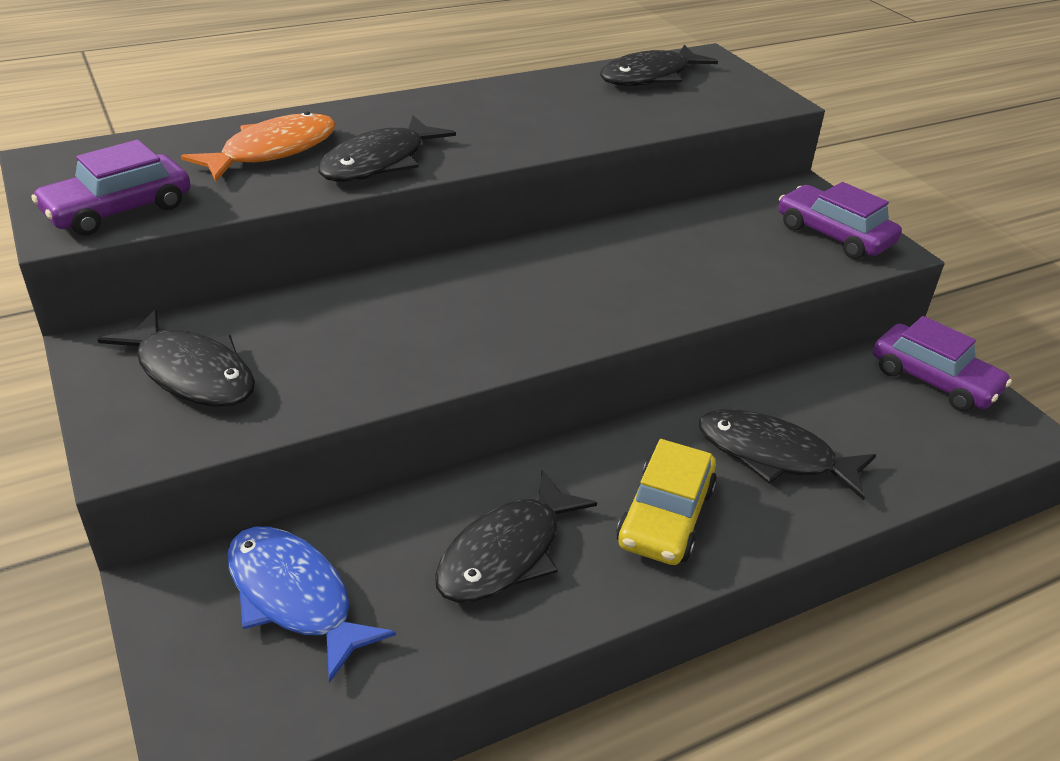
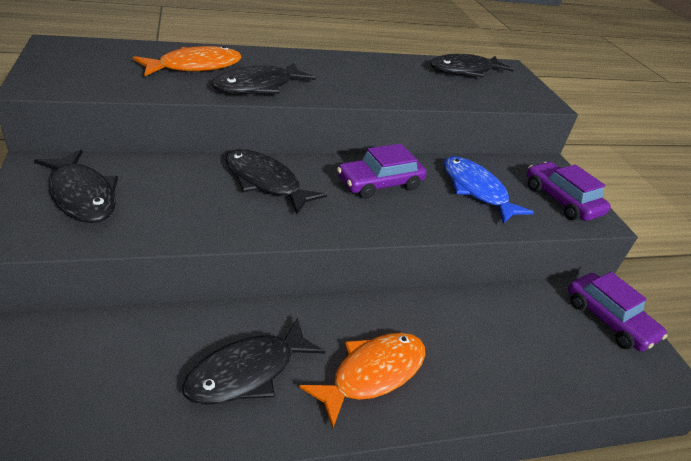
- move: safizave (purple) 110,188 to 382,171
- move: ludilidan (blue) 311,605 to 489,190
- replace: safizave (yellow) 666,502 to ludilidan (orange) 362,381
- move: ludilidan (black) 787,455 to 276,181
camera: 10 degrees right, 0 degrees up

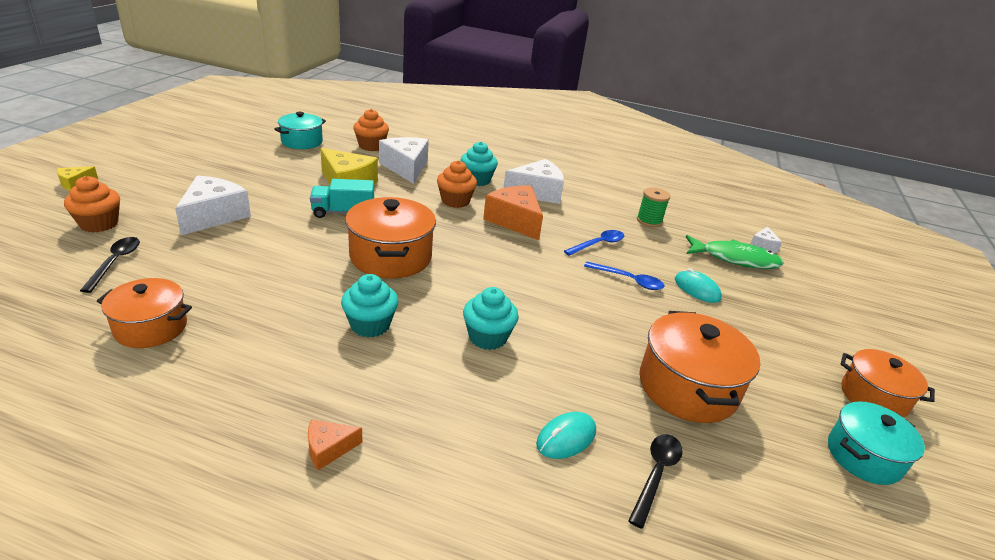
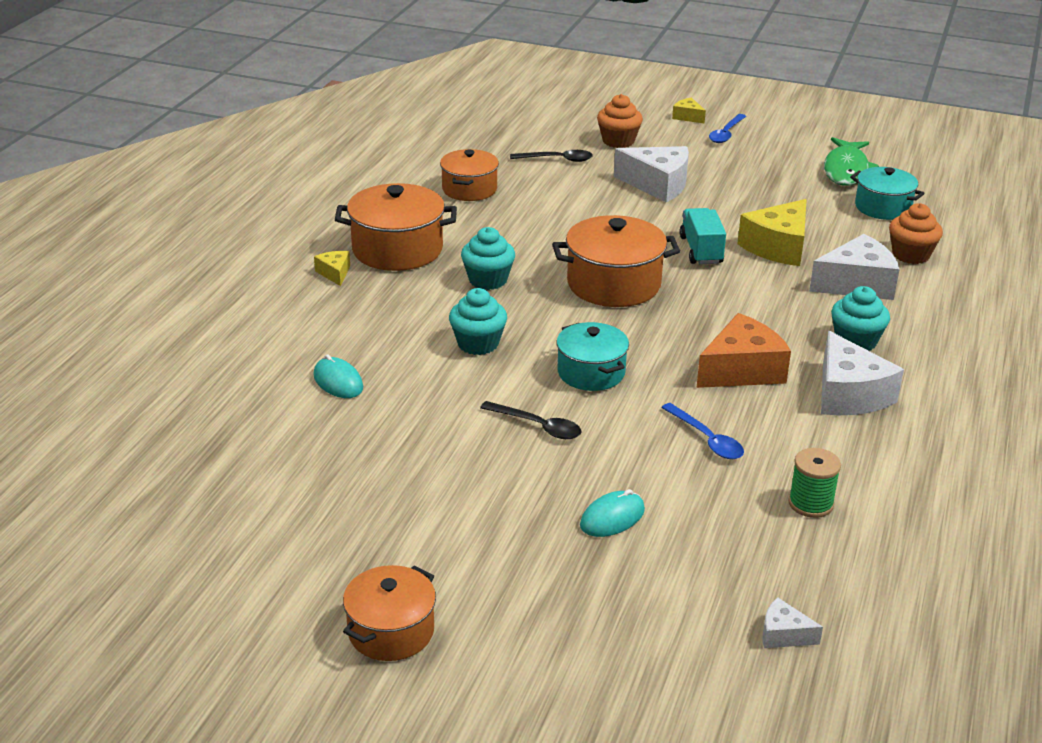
- recolor: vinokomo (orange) 335,444 to vinokomo (yellow) 332,268
- delete: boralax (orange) 457,184
- move: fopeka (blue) 624,276 to 728,128
- move: fopeka (black) 655,481 to 530,420
- move: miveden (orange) 700,367 to 396,227
- move: ludilidan (green) 735,252 to 851,161
- move: miveden (turquoise) 876,443 to 592,356
camera: 95 degrees right, 0 degrees up

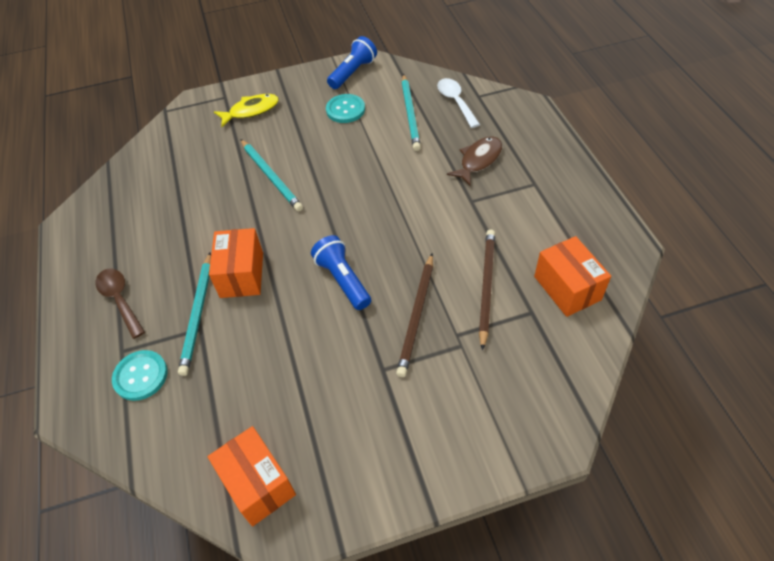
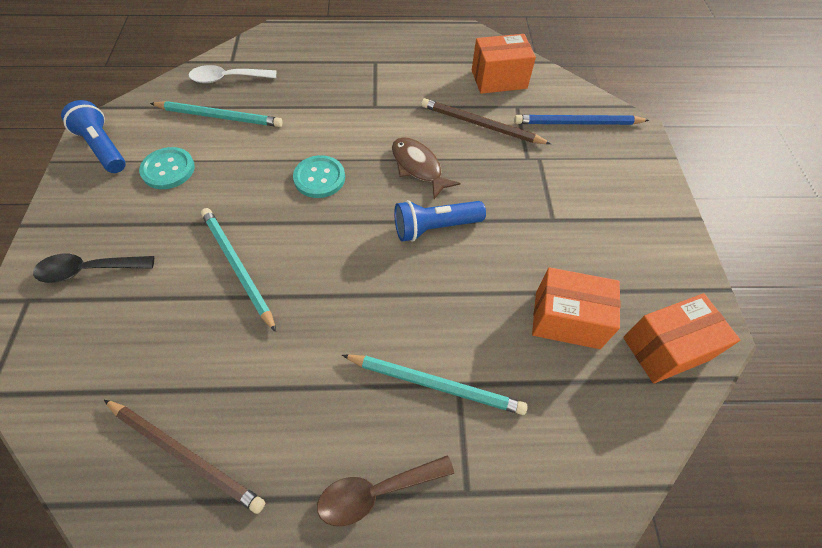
- move: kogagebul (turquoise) 140,375 to 319,176
- move: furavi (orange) 236,263 to 576,308
- replace: ludilidan (yellow) 246,110 to fopeka (black) 93,268
- rotate: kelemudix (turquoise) 271,175 = 238,270 105 degrees counterclockwise
- move: kelemudix (brown) 414,315 to 184,457
- move: ludilidan (brown) 474,161 to 426,168
- insert: kelemudix (blue) 581,120
camera: 80 degrees left, 5 degrees up

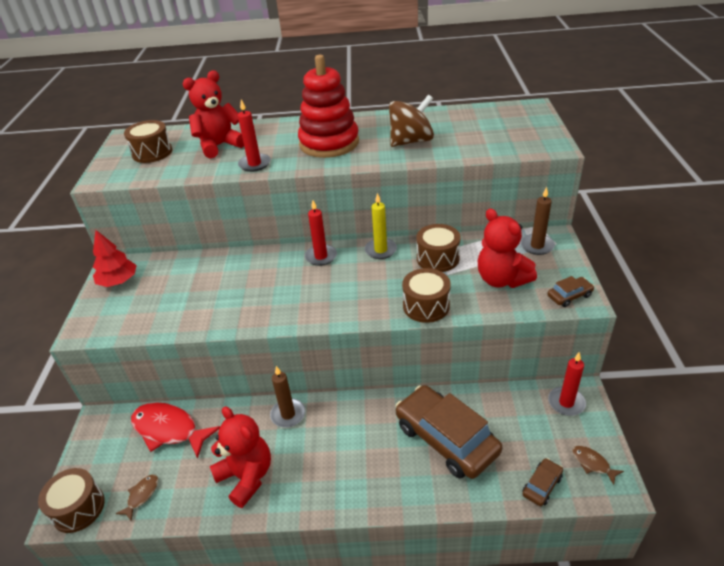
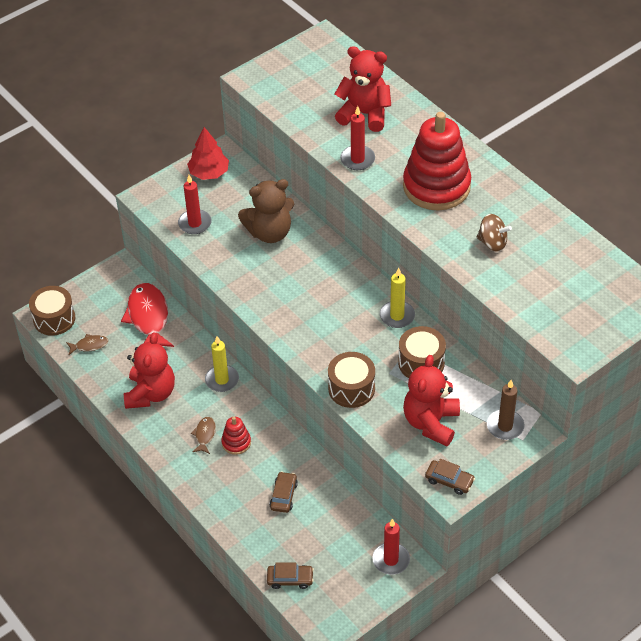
- delete: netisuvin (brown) 148,141
- recolor: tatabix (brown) 287,397 to tatabix (yellow) 222,364
- move: tatabix (red) 321,233 to 194,204
- resize: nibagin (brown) 411,121 = 494,233 x0.62
- resize: safizave (brown) 449,432 = 284,492 x0.43
- move: ludilidan (brown) 598,465 to 203,435
- insert: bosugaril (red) 236,436
- insert: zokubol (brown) 266,211
camera: 50 degrees right, 10 degrees up

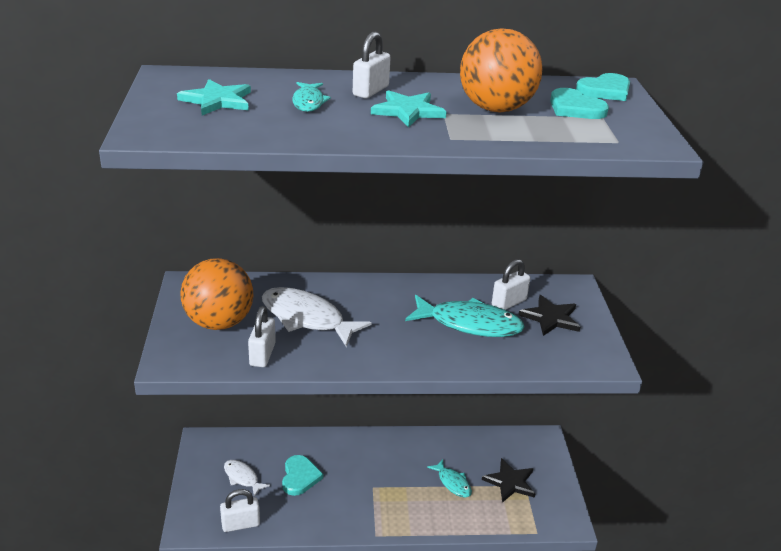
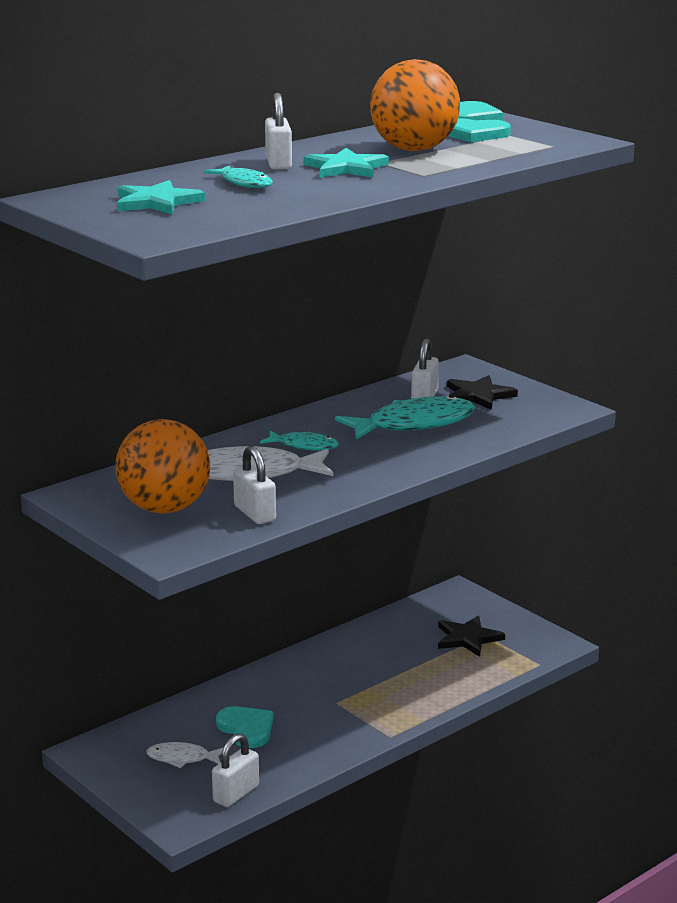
- move: ludilidan (turquoise) 449,478 to 299,441
camera: 35 degrees left, 10 degrees down

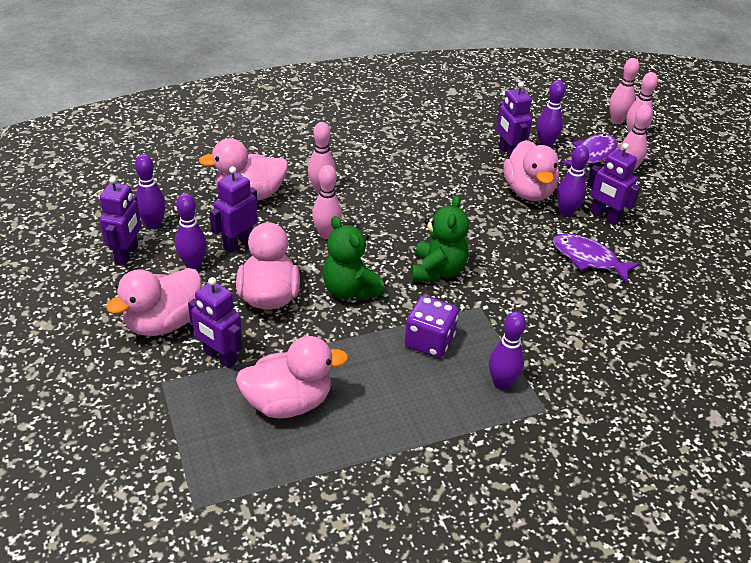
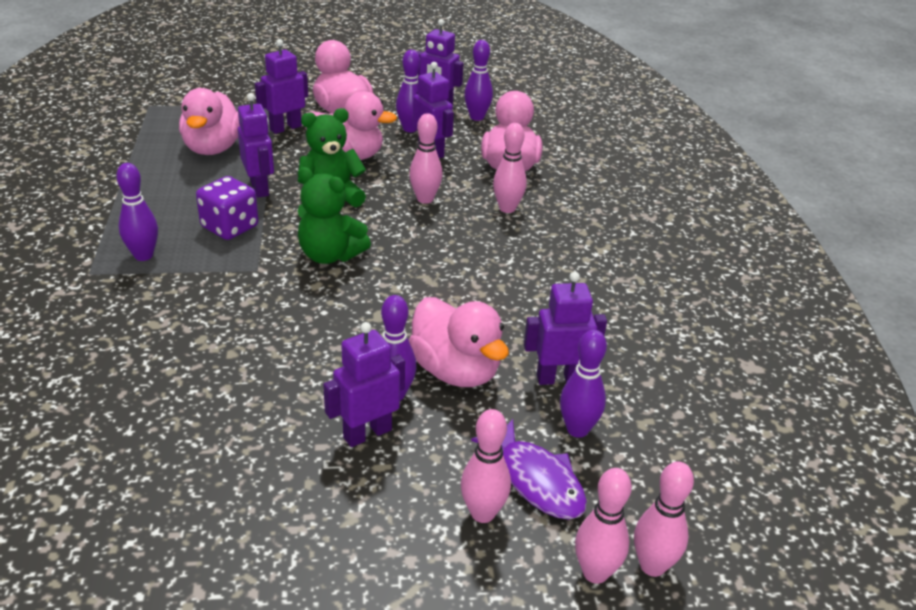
- rotate: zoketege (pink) 531,170 = 459,342 135 degrees counterclockwise
- delete: ludilidan (purple) 597,258
- insert: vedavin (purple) 256,145
camera: 105 degrees right, 5 degrees down

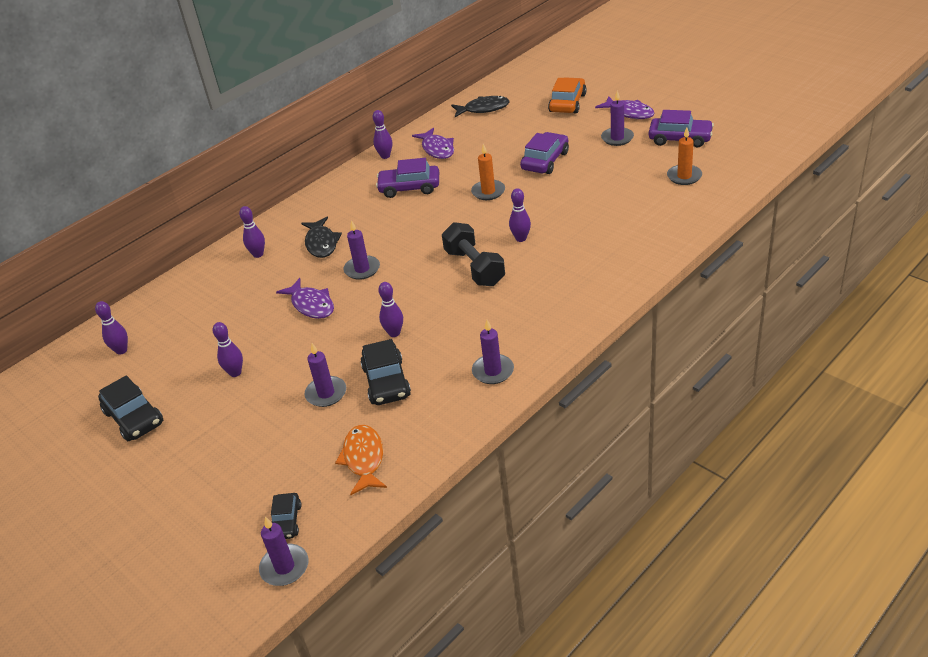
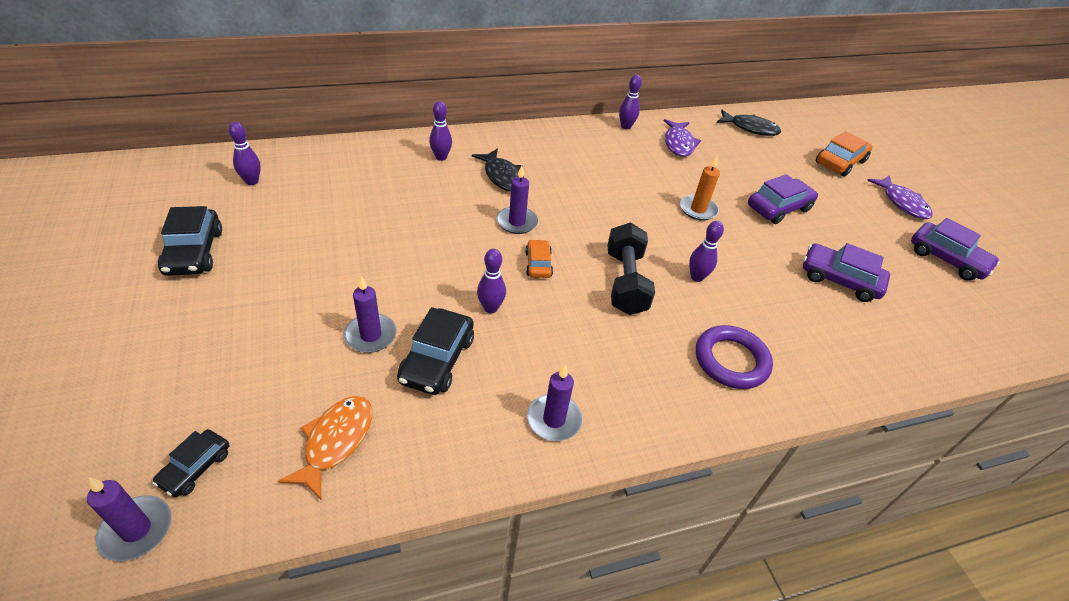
- delete: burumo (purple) 228,349
- delete: ludilidan (purple) 305,298
- rotate: ludilidan (black) 321,237 = 497,170 45 degrees counterclockwise
- move: safizave (purple) 407,178 to 846,272
- delete: tatabix (purple) 617,118
- delete: tatabix (orange) 684,156
- insert: safizave (orange) 539,258
- insert: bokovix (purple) 734,357
camera: 20 degrees right, 5 degrees up

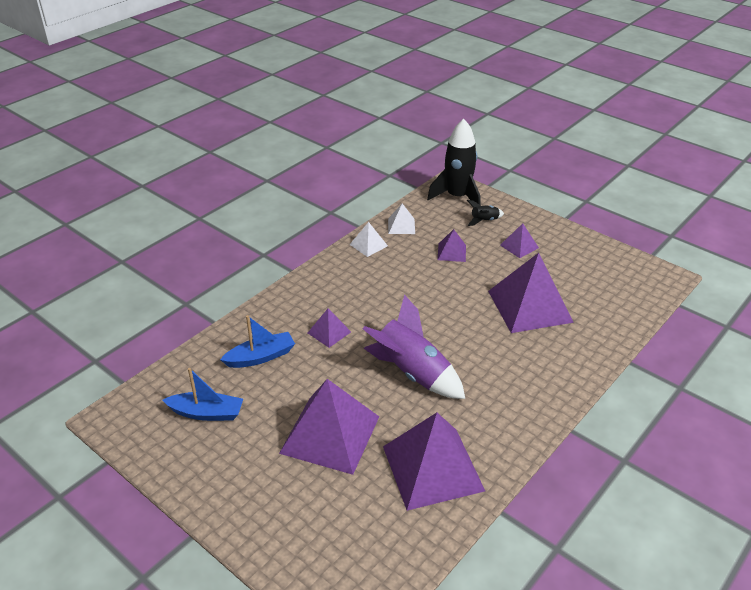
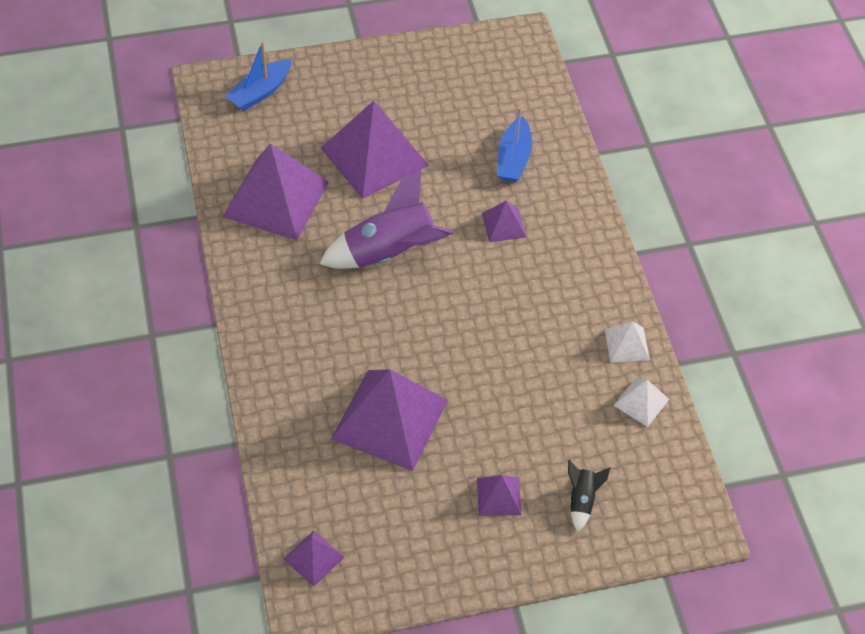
- move: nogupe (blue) 203,394 to 258,76
- delete: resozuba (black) 453,162
- move: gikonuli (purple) 451,245 to 314,558
camera: 125 degrees right, 15 degrees up

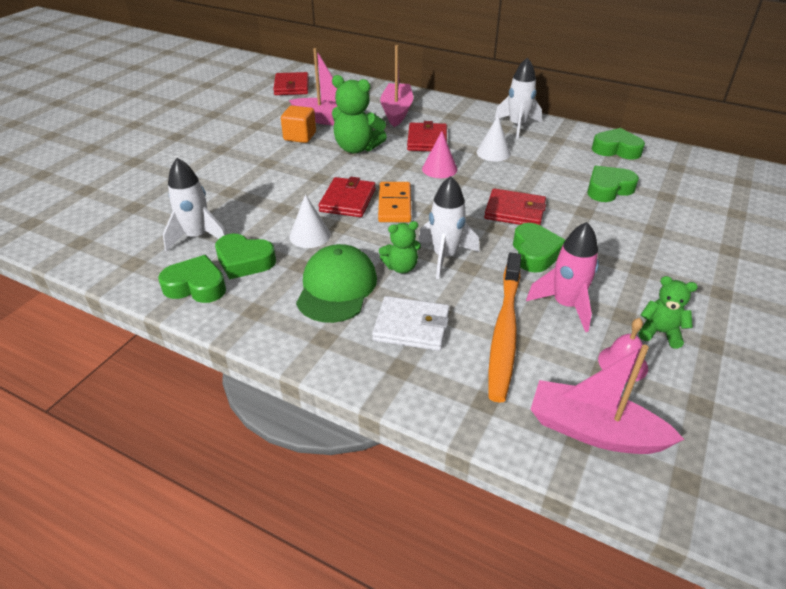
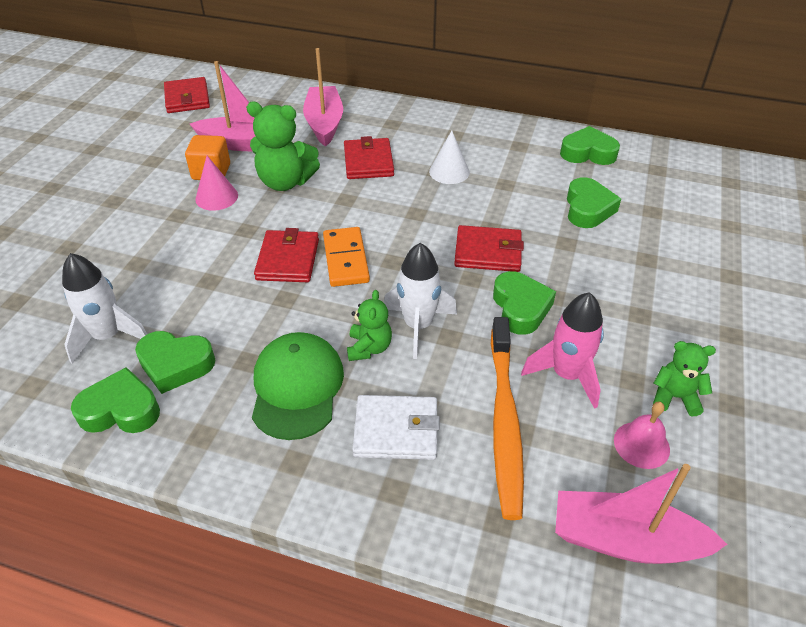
- delete: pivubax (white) 310,221
- rotate: zokubol (green) 400,247 = 369,325 60 degrees counterclockwise
- move: pivubax (pink) 439,154 to 216,183
- delete: resozuba (white) 518,98
- rotate: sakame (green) 613,184 = 594,202 135 degrees clockwise
camera: 10 degrees left, 5 degrees up

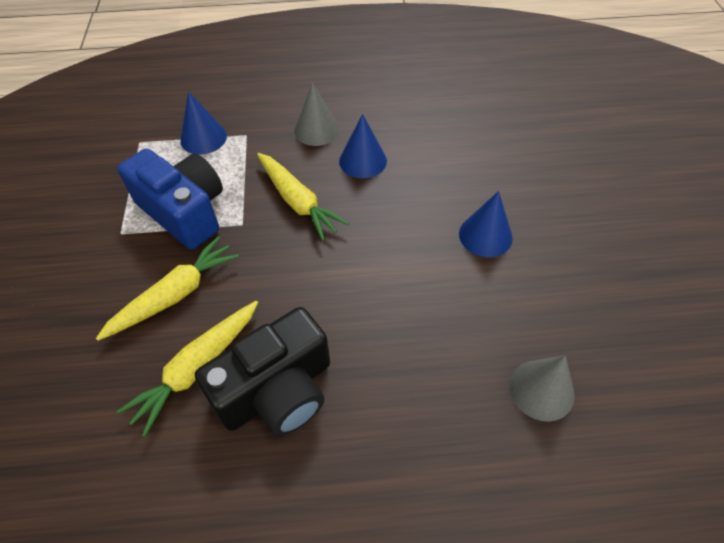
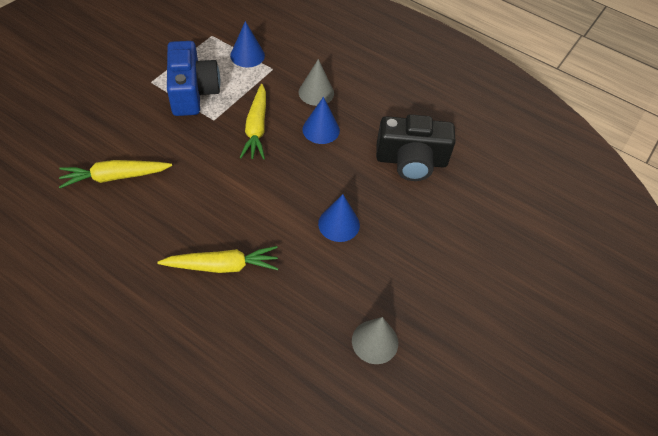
- move: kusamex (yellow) 167,288 to 218,259
- move: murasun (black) 262,371 to 416,147
- move: pivubax (grey) 542,388 to 375,340
camera: 35 degrees right, 0 degrees up

